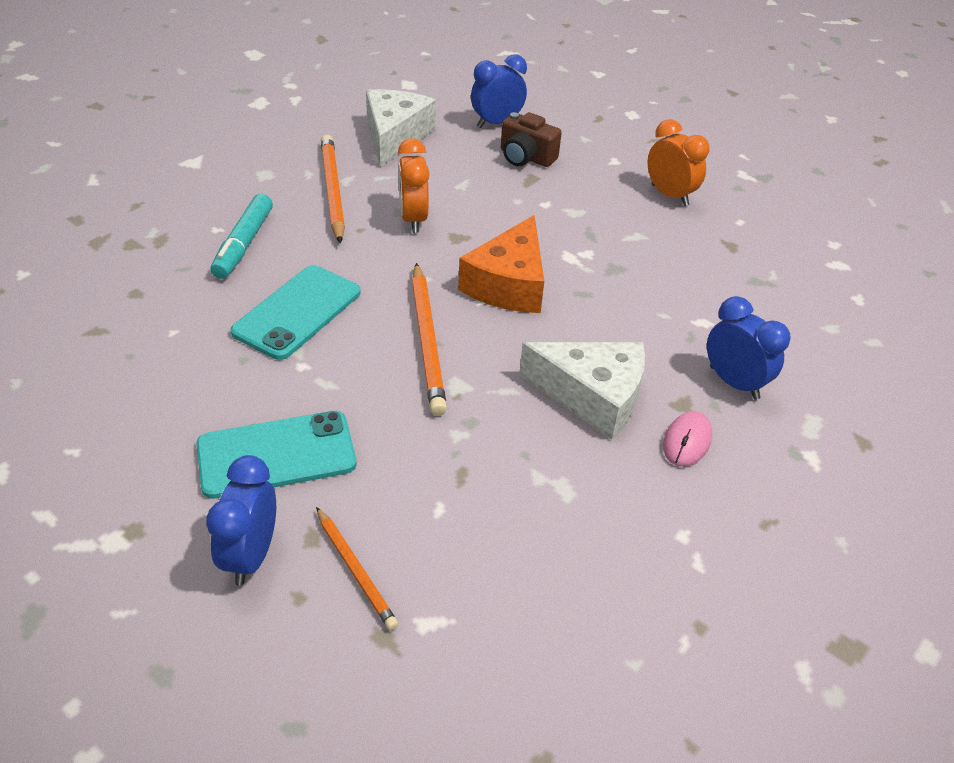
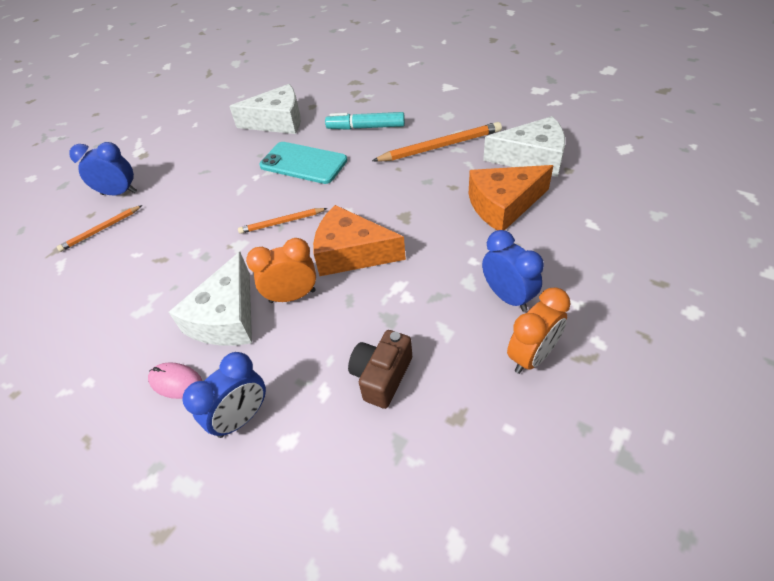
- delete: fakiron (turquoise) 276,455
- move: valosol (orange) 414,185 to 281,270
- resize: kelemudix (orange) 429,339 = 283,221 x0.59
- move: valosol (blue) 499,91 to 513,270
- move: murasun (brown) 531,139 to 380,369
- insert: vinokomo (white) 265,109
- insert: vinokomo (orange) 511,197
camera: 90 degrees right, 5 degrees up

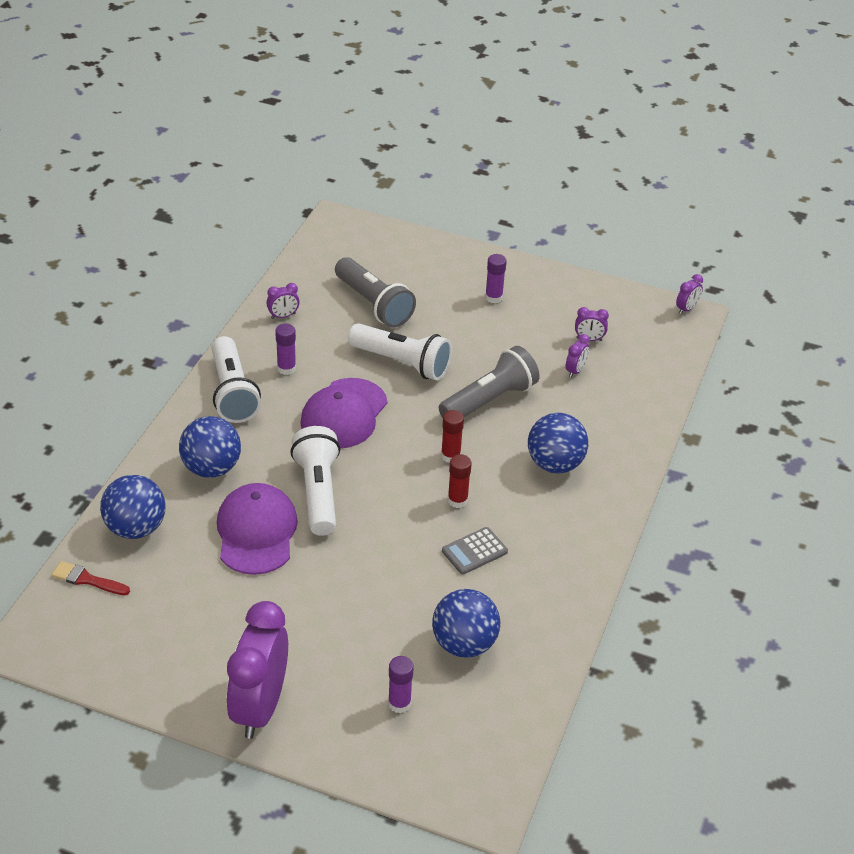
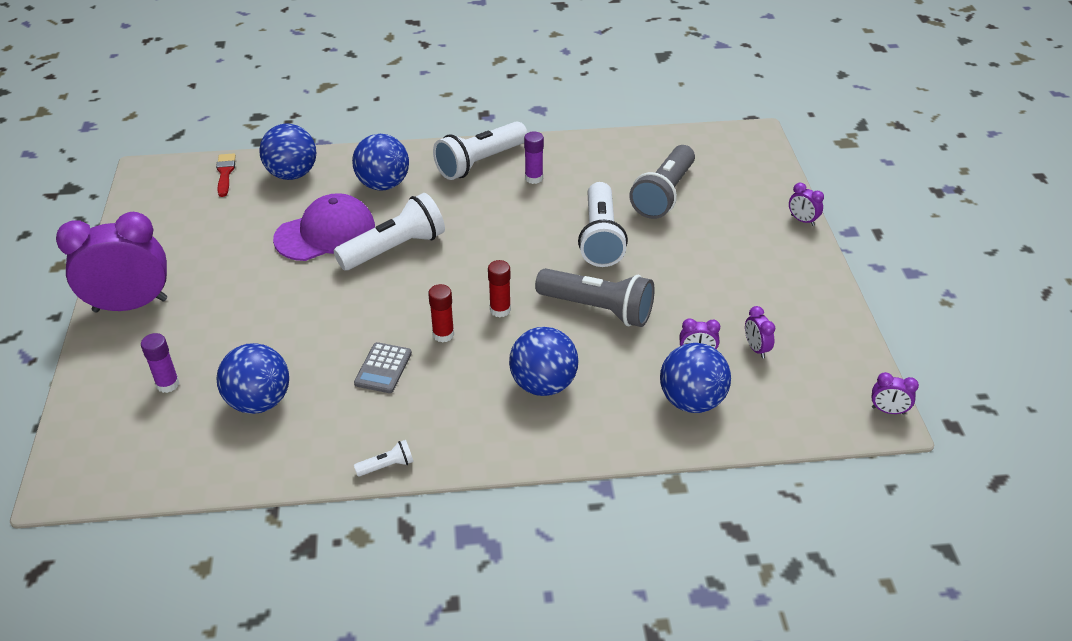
- move: valosol (purple) 283,301 to 806,204
- delete: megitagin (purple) 344,413
- rotate: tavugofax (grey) 475,551 = 383,367 105 degrees counterclockwise
- delete: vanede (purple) 496,278
- insert: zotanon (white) 384,458
- insert: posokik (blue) 695,378
camera: 65 degrees right, 0 degrees up

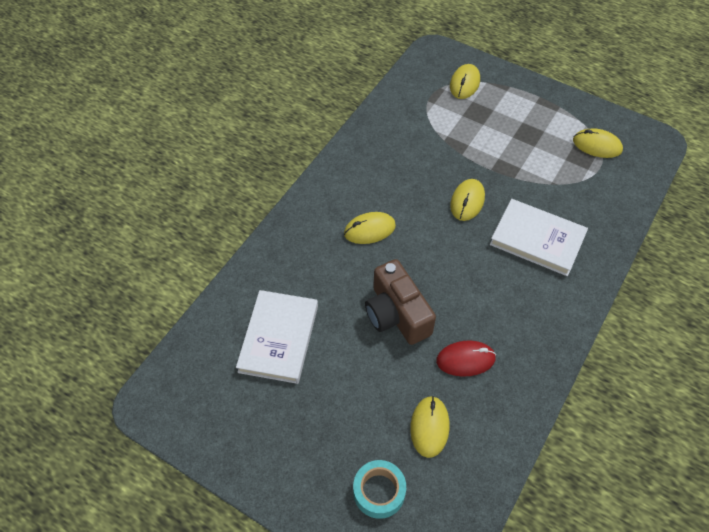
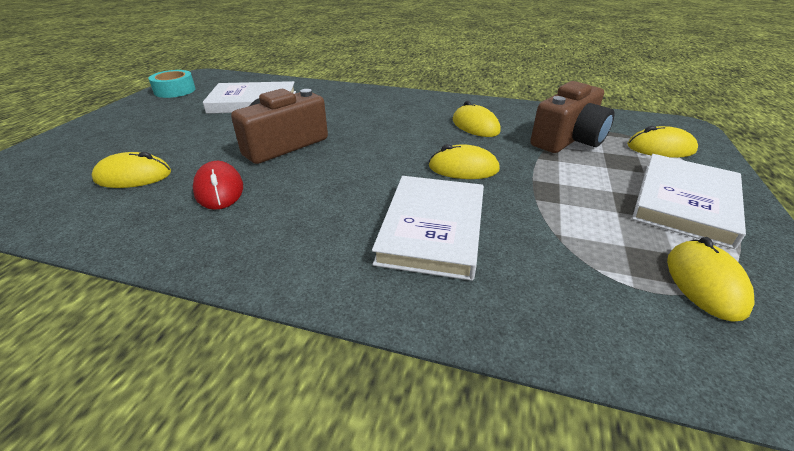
- move: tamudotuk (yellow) 370,228 to 477,119
- move: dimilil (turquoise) 379,489 to 172,84
- insert: murasun (brown) 572,117
- insert: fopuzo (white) 689,201
camera: 75 degrees right, 20 degrees down

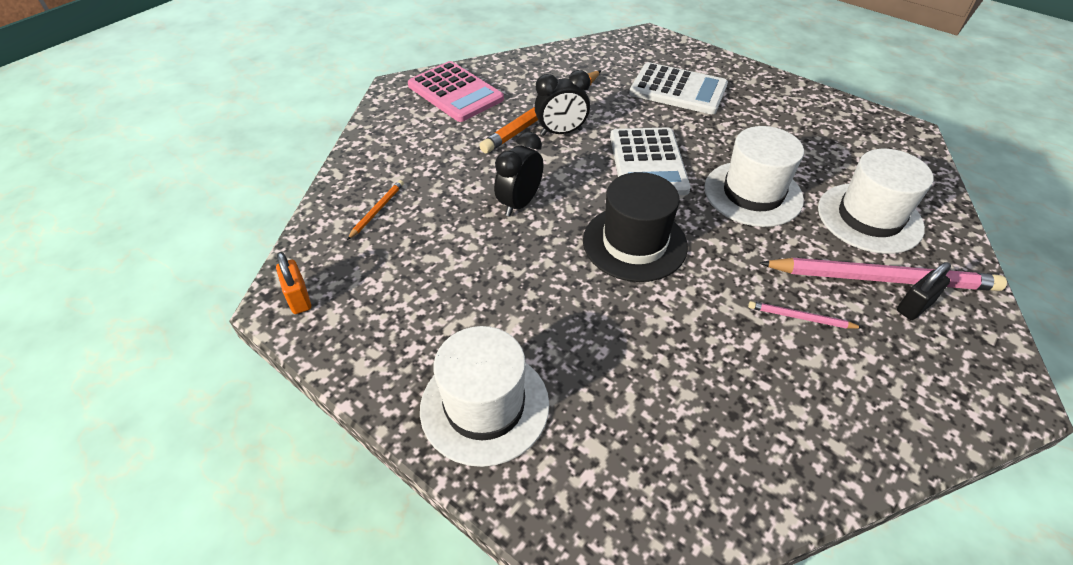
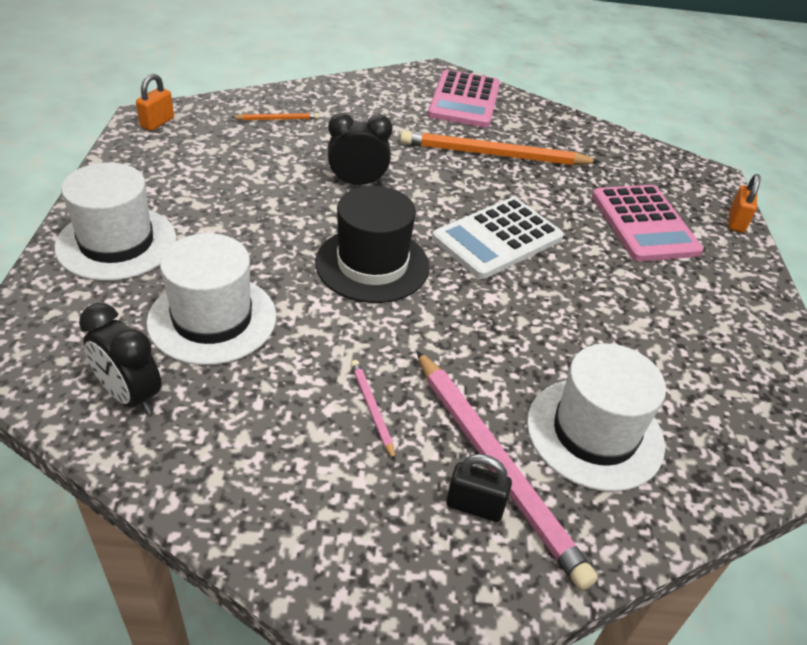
- move: valosol (black) 562,103 to 120,359
- recolor: tavugofax (white) 678,88 to tavugofax (pink) 647,223
- move: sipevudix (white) 754,176 to 211,299
- insert: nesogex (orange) 745,203
camera: 50 degrees right, 5 degrees down

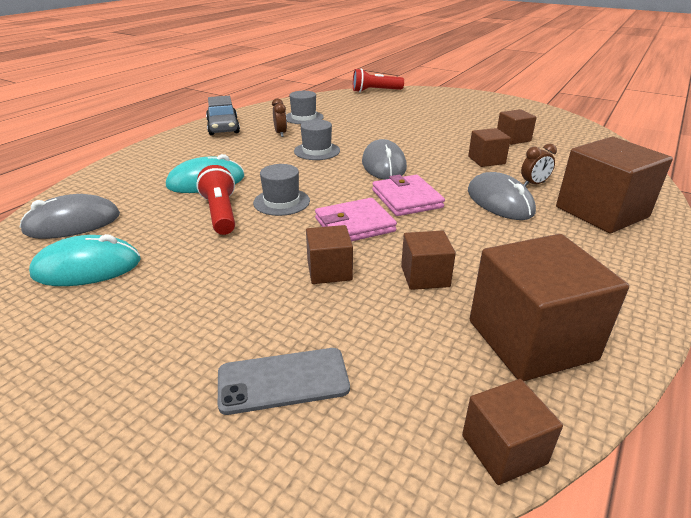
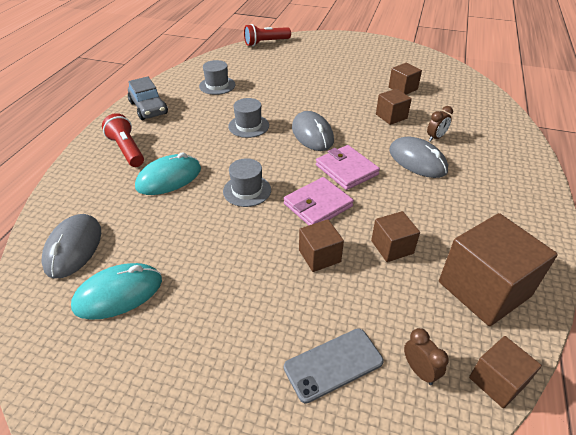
- rotate: tamudotuk (grey) 70,216 = 71,246 45 degrees counterclockwise
- move: zotanon (red) 215,200 to 123,140
- move: valosol (brown) 279,117 to 426,356
- delete: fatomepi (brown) 614,185
camera: 15 degrees left, 10 degrees up

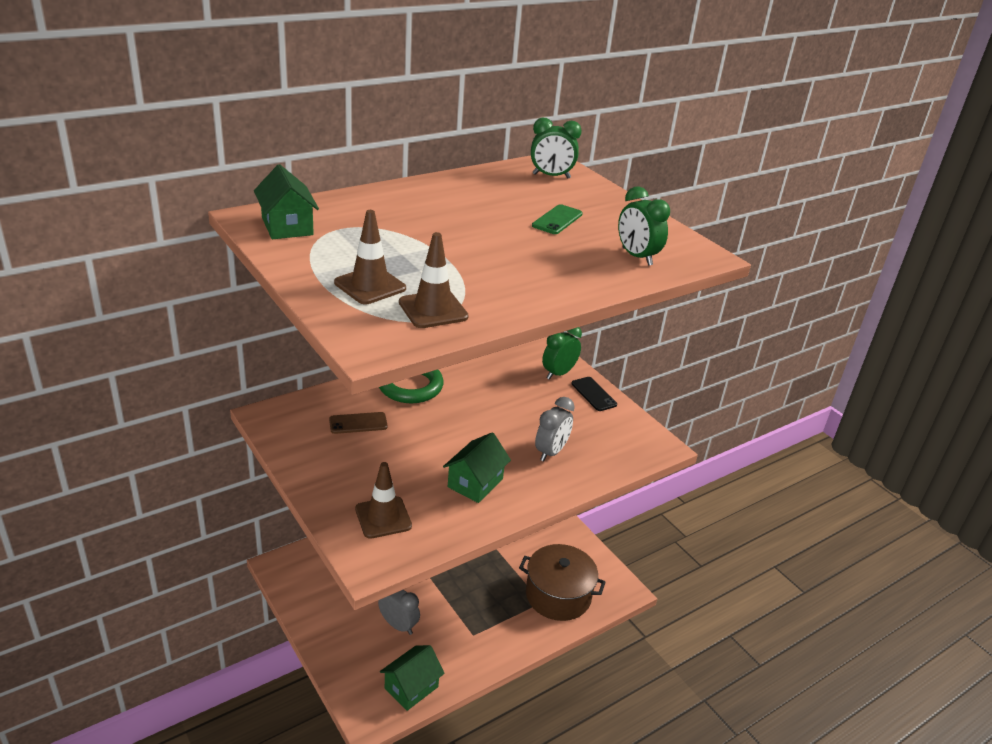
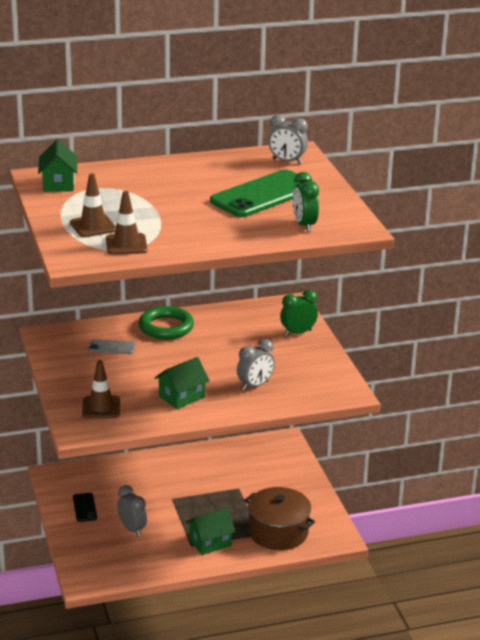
- recolor: fakiron (brown) 358,423 to fakiron (grey) 111,346
- move: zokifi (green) 412,678 to 211,531
- recolor: valosol (green) 556,148 to valosol (grey) 288,139
- resize: fakiron (green) 557,219 = 263,193 x2.23
- move: fakiron (black) 594,394 to 85,507
camera: 20 degrees right, 5 degrees down

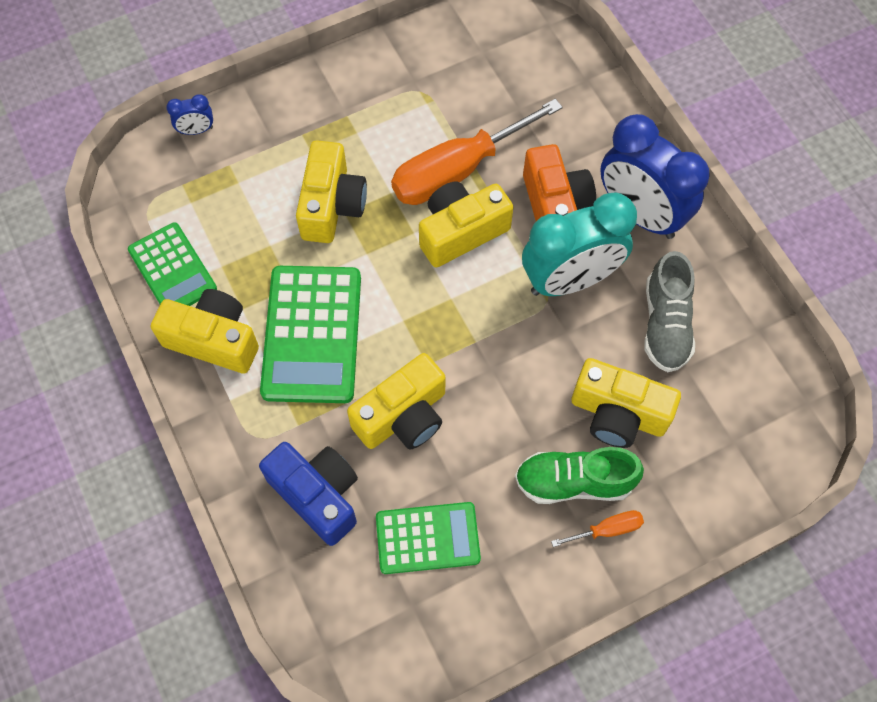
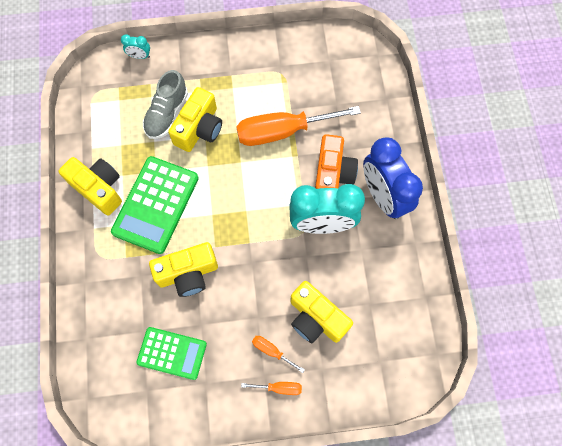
- delete: tavugofax (green) 172,264
- recolor: valosol (blue) 189,114 to valosol (turquoise) 135,46
- delete: murasun (blue) 308,494
- delete: murasun (yellow) 466,225
- replace: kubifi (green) 579,475 to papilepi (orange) 278,354
- move: kubifi (grey) 669,311 to 165,104
camera: 20 degrees right, 5 degrees up

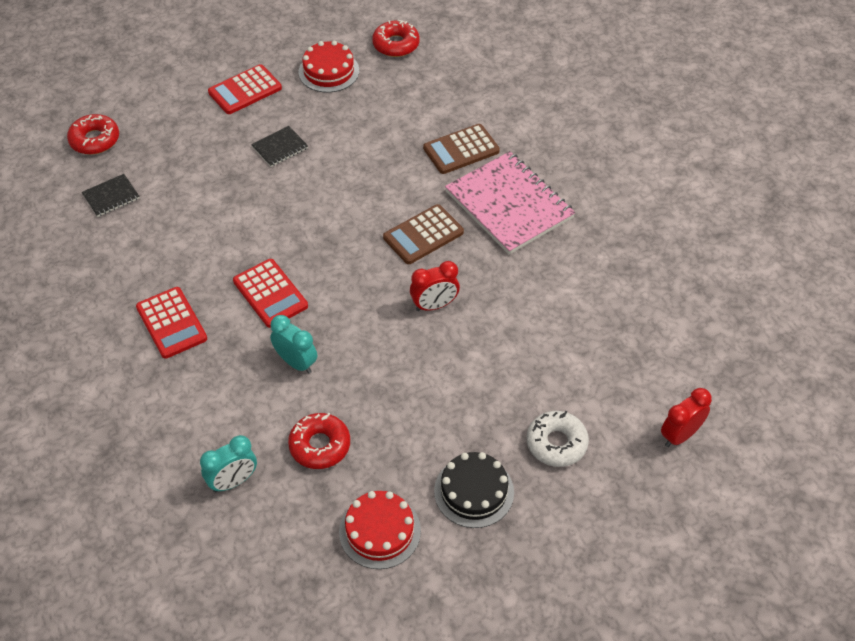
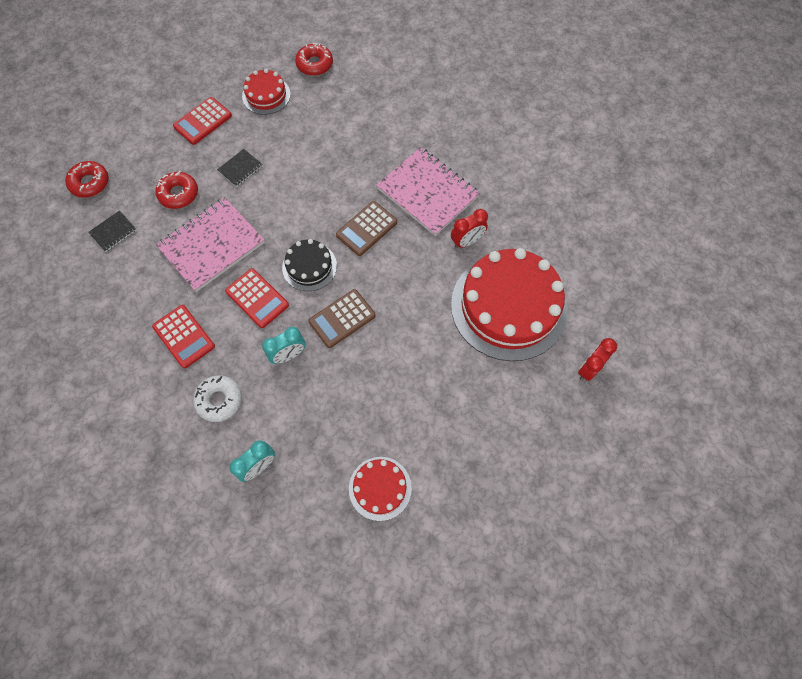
- rotate: valosol (turquoise) 293,344 = 284,345 120 degrees clockwise
- move: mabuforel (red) 319,441 to 176,190
- move: valosol (red) 435,286 to 469,228
- move: tavugofax (brown) 461,149 to 342,318
- move: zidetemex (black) 474,490 to 309,265
- move: mabuforel (white) 558,439 to 217,398
- insert: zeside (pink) 210,244
- insert: zidetemex (red) 509,304
camera: 10 degrees left, 15 degrees up

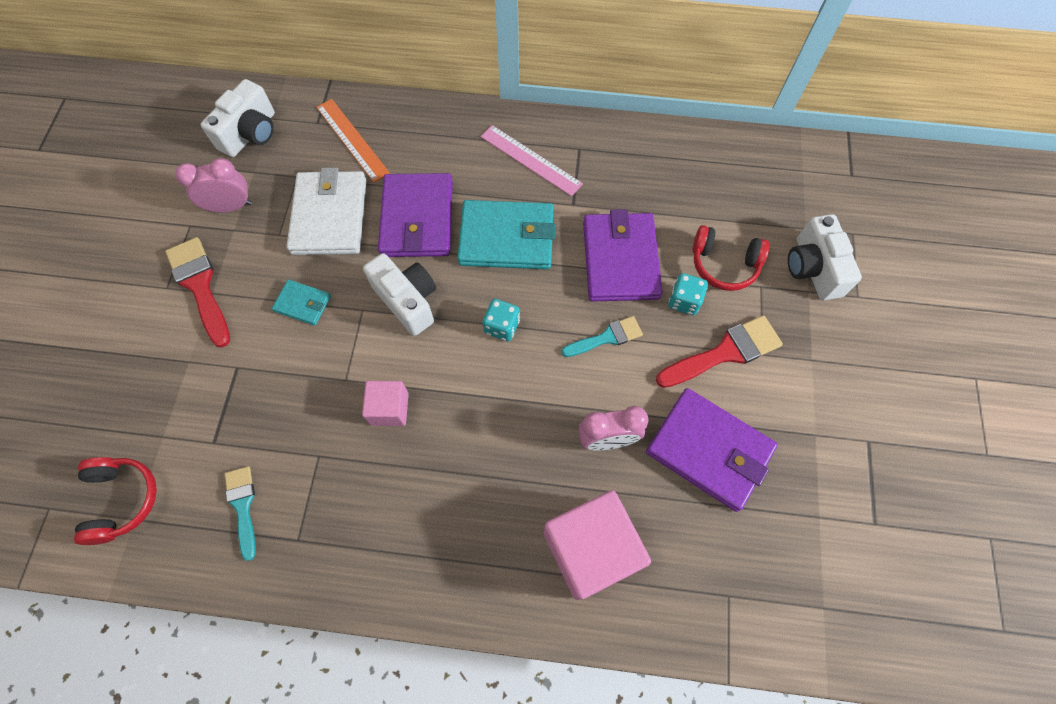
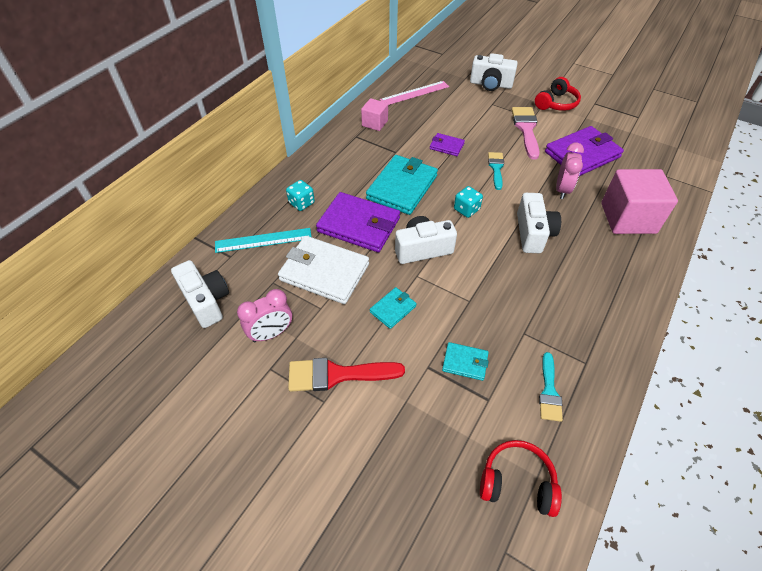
- rotate: valosol (pink) 213,185 = 264,316 135 degrees counterclockwise
- rotate: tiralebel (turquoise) 240,513 = 551,387 90 degrees counterclockwise
- recolor: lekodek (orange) 353,140 to lekodek (turquoise) 263,240
- move: fatomepi (pink) 385,403 to 374,114
- move: lekodek (pink) 531,160 to 414,93
- resize: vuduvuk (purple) 623,255 = 447,144 x0.49
- recolor: tiralebel (red) 719,351 to tiralebel (pink) 526,133
- move: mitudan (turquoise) 688,294 to 300,195
- move: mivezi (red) 730,258 to 558,94
- insert: vuduvuk (turquoise) 465,361
- insert: murasun (white) 539,223
camera: 65 degrees left, 15 degrees down

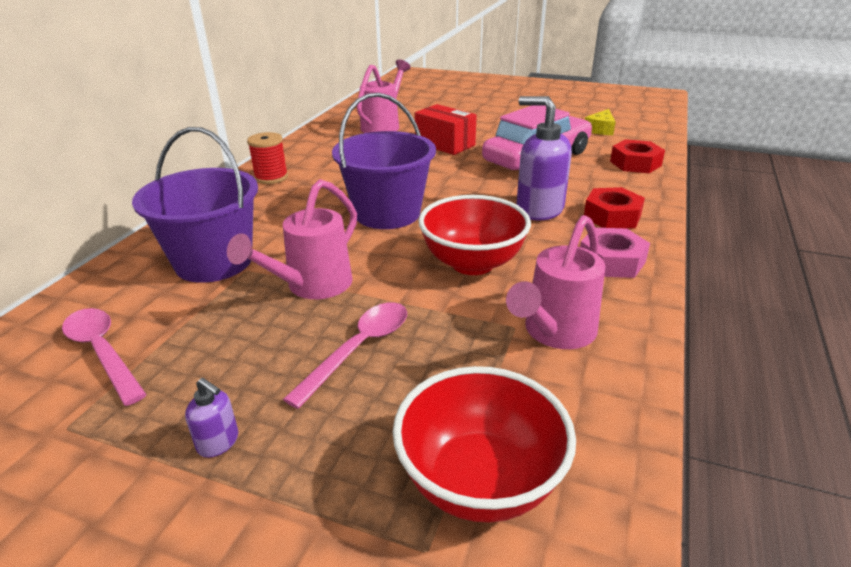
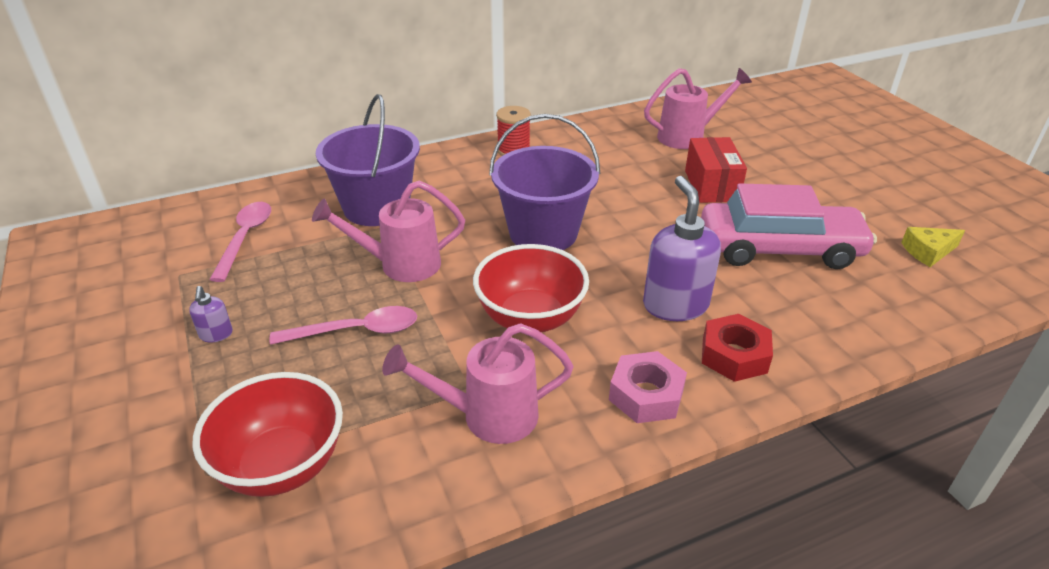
- delete: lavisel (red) 637,156
camera: 45 degrees right, 5 degrees up

